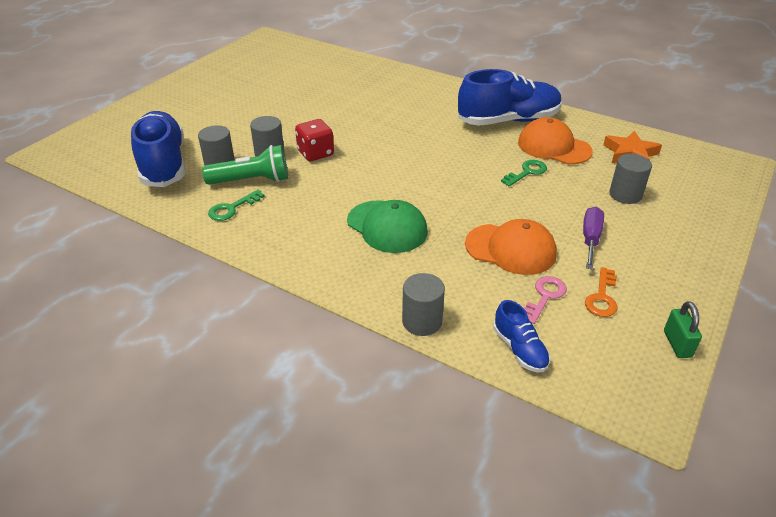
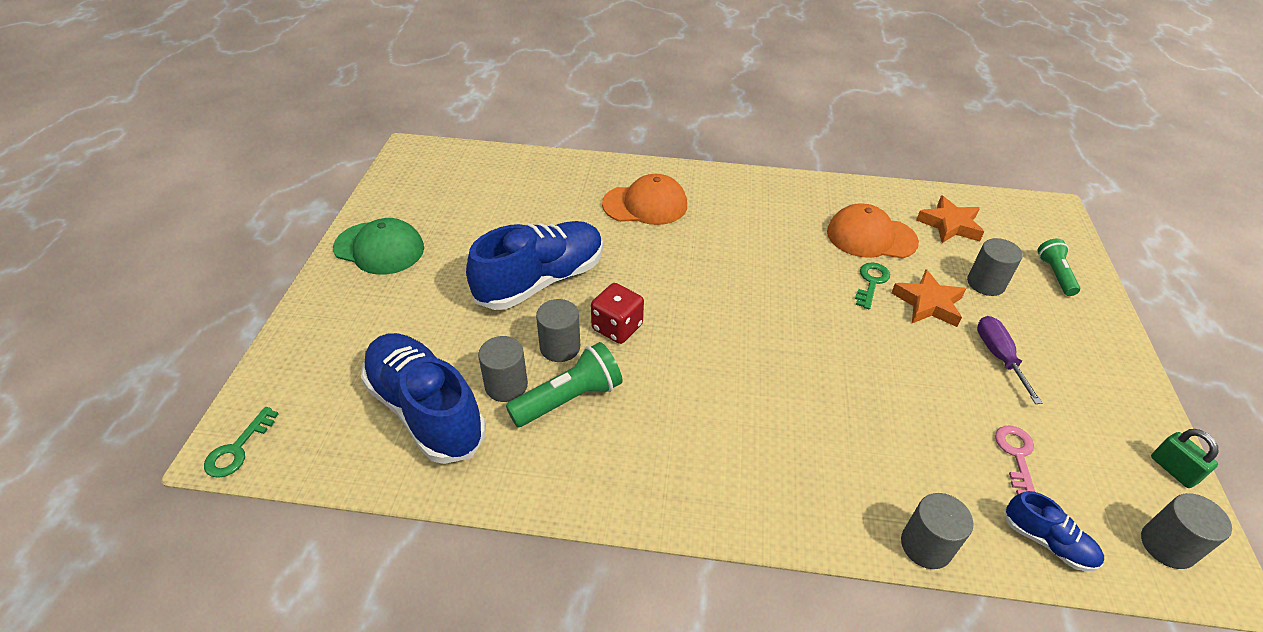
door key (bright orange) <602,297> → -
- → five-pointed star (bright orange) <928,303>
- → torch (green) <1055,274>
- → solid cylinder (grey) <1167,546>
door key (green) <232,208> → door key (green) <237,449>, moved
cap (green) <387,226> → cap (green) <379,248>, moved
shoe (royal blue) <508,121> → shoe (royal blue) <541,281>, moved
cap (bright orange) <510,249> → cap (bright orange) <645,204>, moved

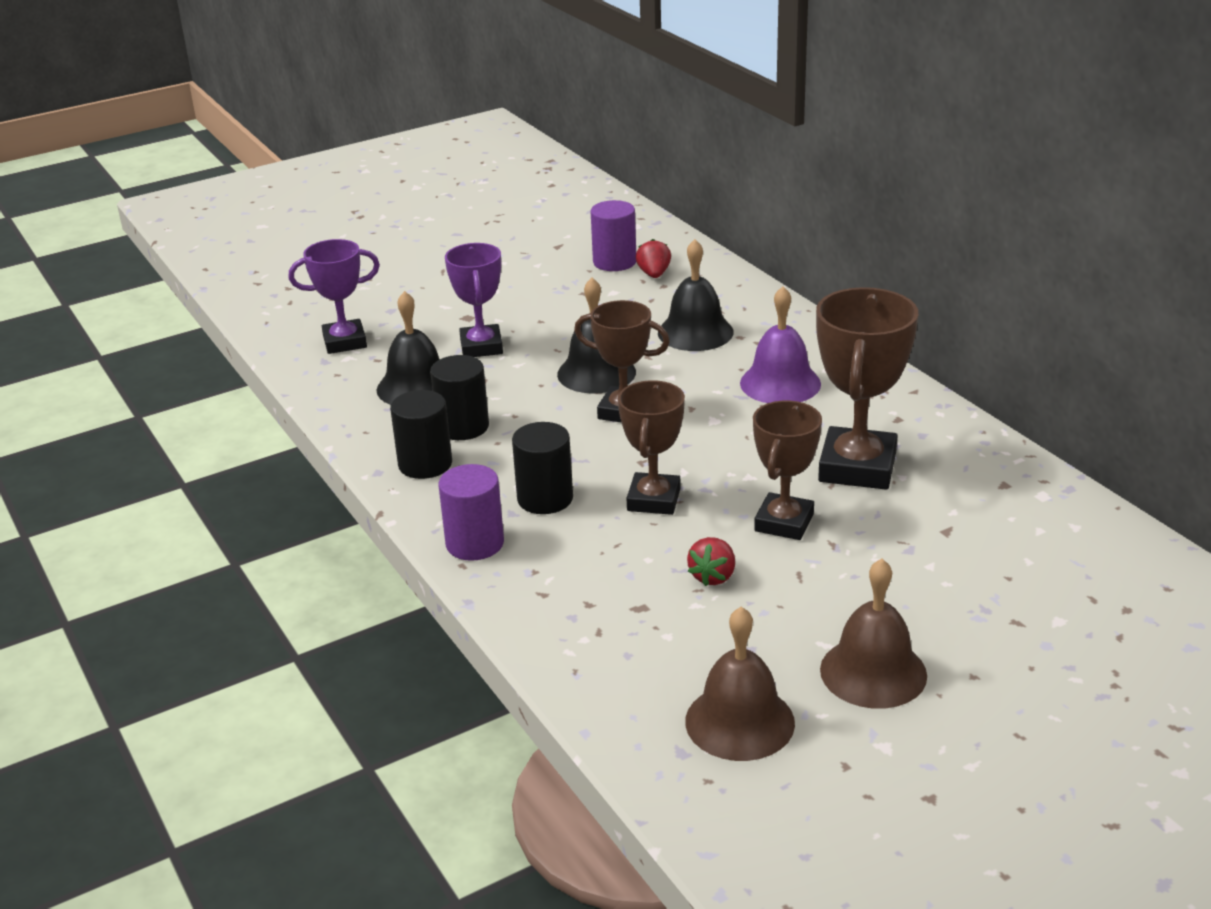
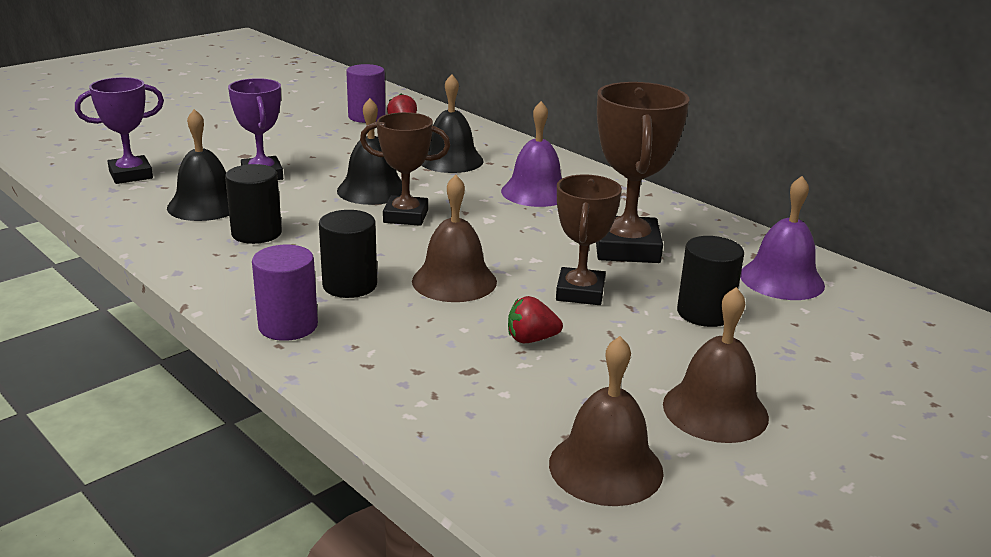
- → bell (royal purple) <781,279>
solid cylinder (black) <425,464> → solid cylinder (black) <704,313>, moved
prize cup (dark brown) <654,500> → bell (dark brown) <454,281>
strawberry (red) <713,576> → strawberry (red) <531,339>, 75 degrees clockwise

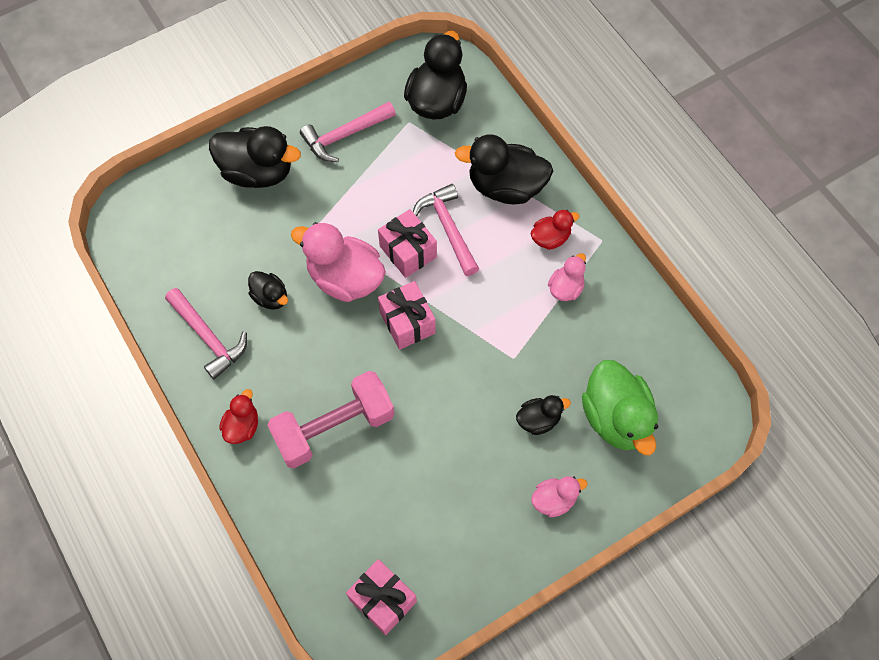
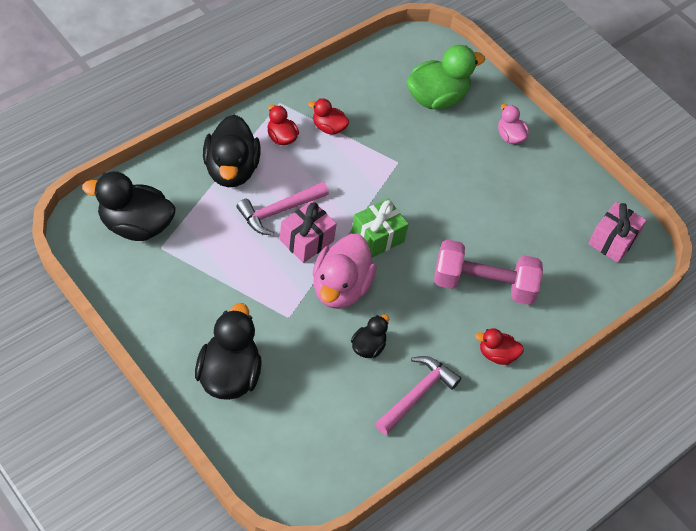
claw hammer (pink) <345,135> → -
rubber duck (black) <538,420> → -
present (pink) <407,322> → present (green) <377,237>
rubber duck (pink) <565,288> → rubber duck (red) <328,127>
hand weight (pink) <334,427> → hand weight (pink) <483,284>, 45 degrees counterclockwise

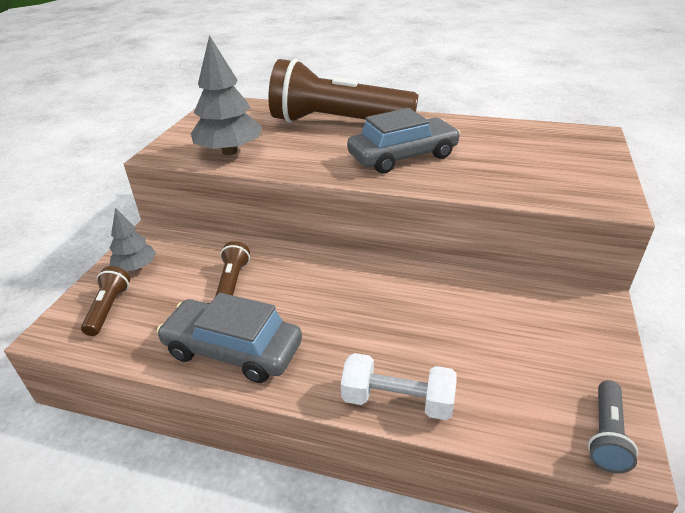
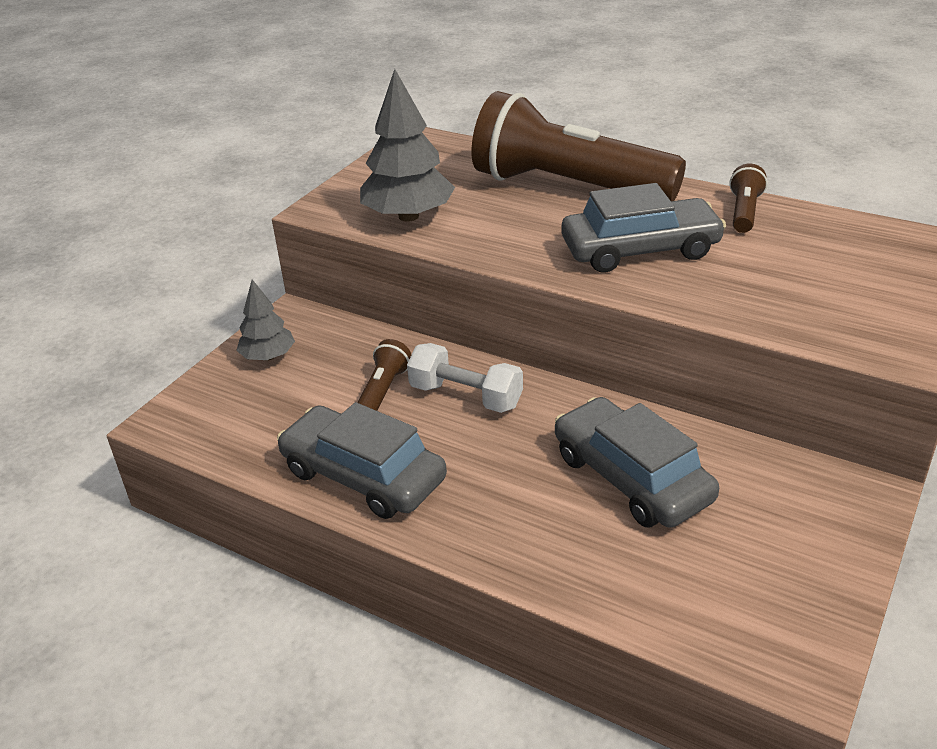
torch (grey) <606,435> → -
- → automobile (grey) <631,477>
torch (dark brown) <109,308> → torch (dark brown) <744,212>, moved
hand weight (white) <397,401> → hand weight (white) <466,396>, moved

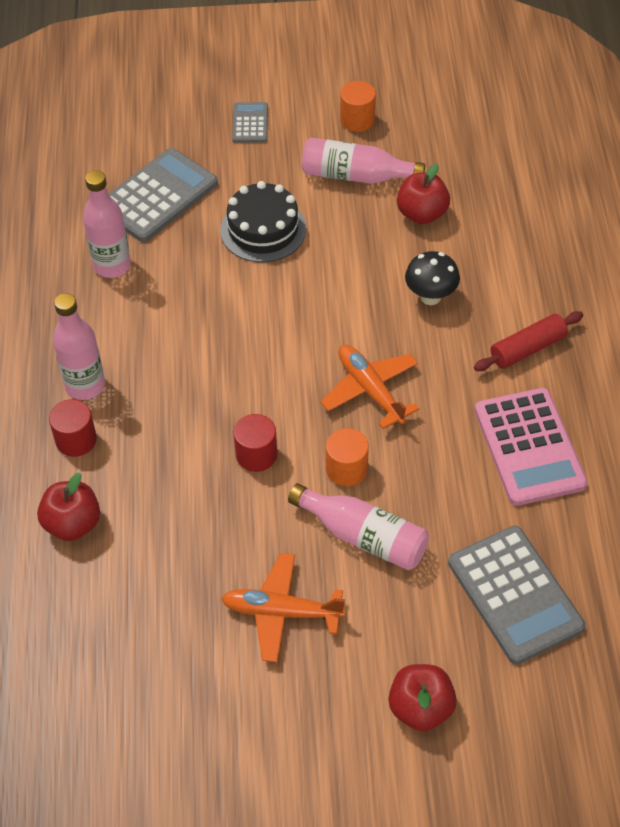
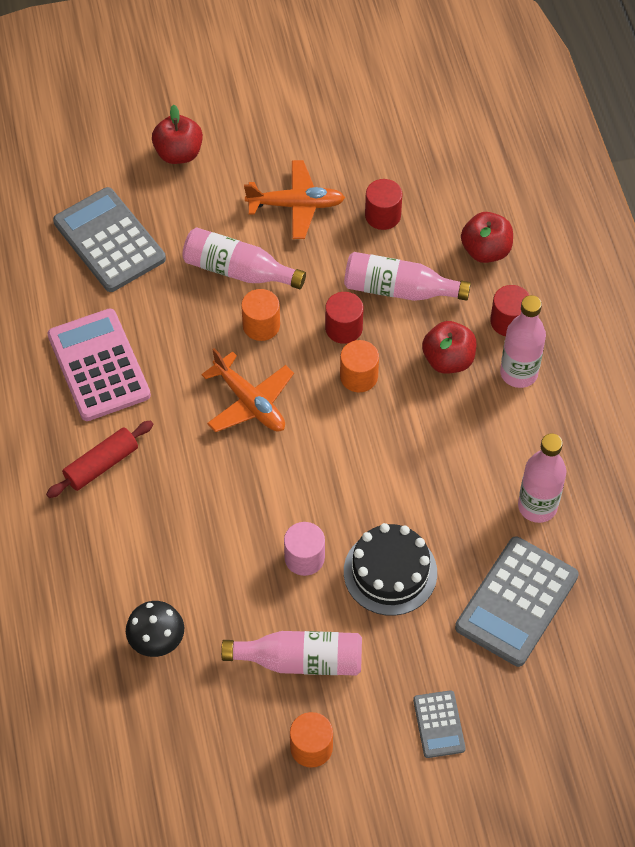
- → solid cylinder (pink) <304,558>
- → solid cylinder (bright orange) <359,376>
- → bottle (pink) <399,289>
- → solid cylinder (red) <382,215>
toy apple (red) <422,214> → toy apple (red) <448,360>, moved
fungus (black) <430,297> → fungus (black) <157,642>, moved

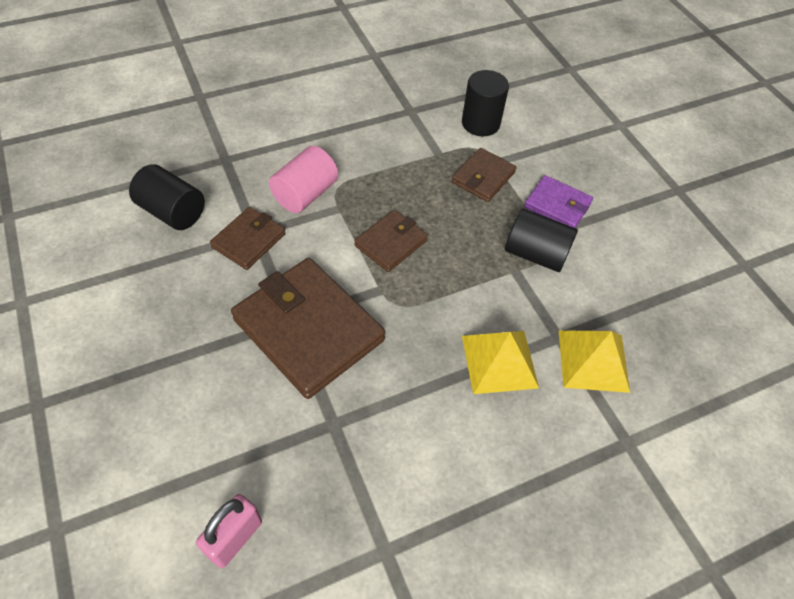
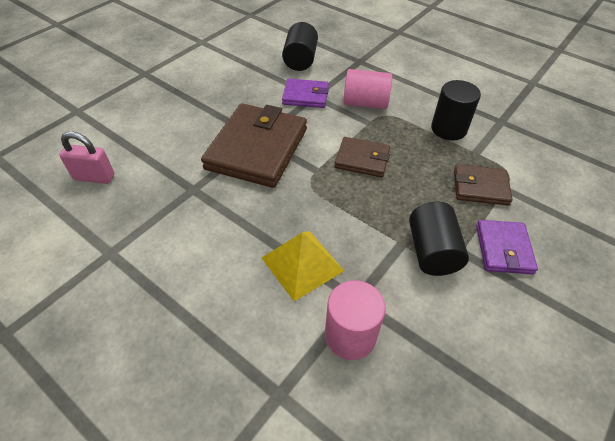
solid cylinder (black) <480,123> → solid cylinder (black) <448,129>, moved
pyramid shape (golden) <593,360> → solid cylinder (pink) <350,335>
wallet (dark brown) <248,240> → wallet (royal purple) <305,96>

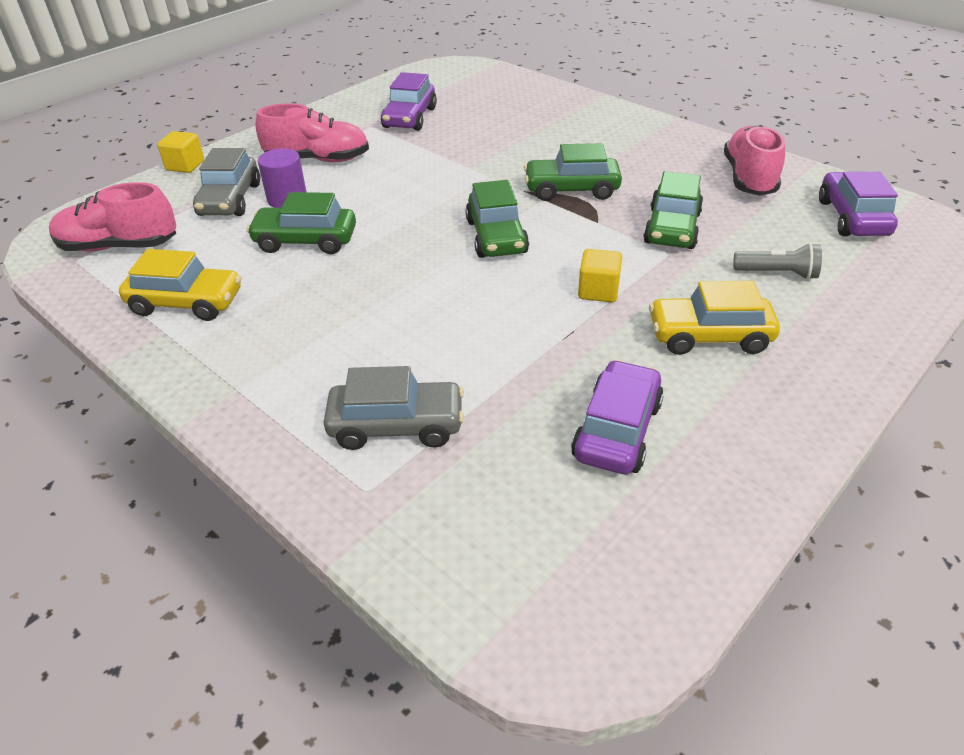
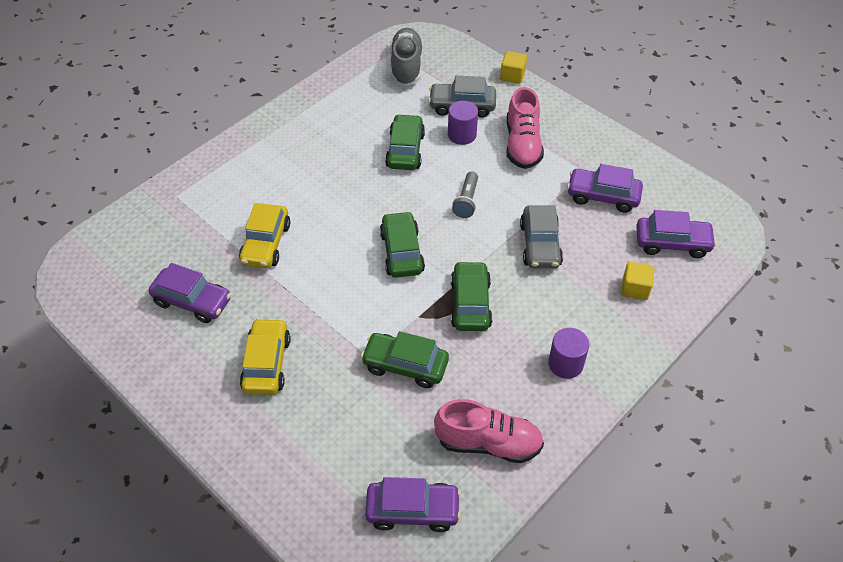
- → solid cylinder (royal purple) <565,364>
- → automobile (royal purple) <672,243>
automobile (golden) <186,303> → automobile (golden) <266,244>, moved
automobile (grey) <396,425> → automobile (grey) <540,245>, moved
solid cube (golden) <598,291> → solid cube (golden) <635,288>, moved
torch (grey) <777,273> → torch (grey) <466,201>, moved
shoe (pink) <119,246> → shoe (grey) <406,66>
automobile (green) <496,237> → automobile (green) <402,252>, 90 degrees clockwise

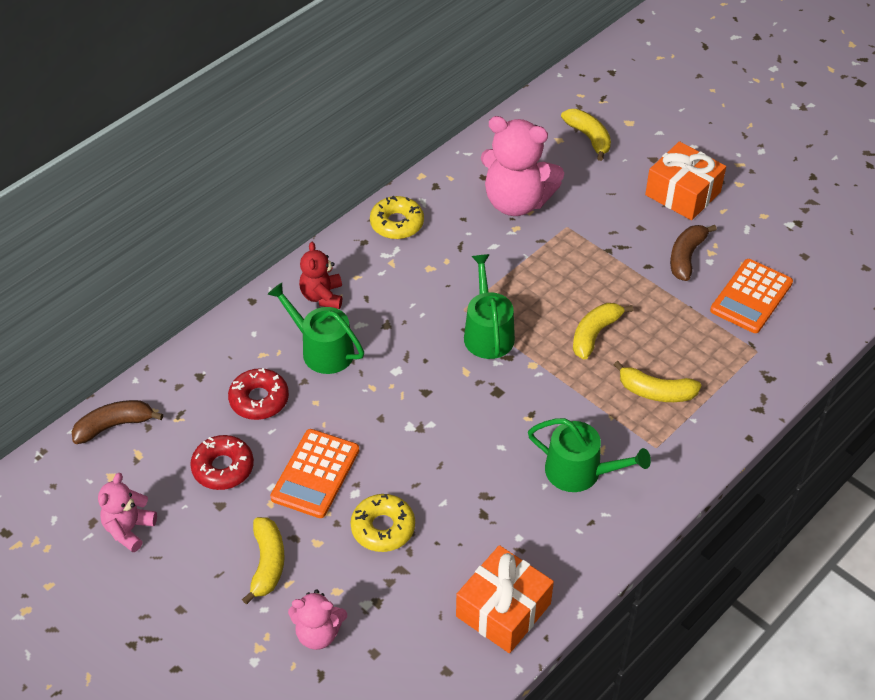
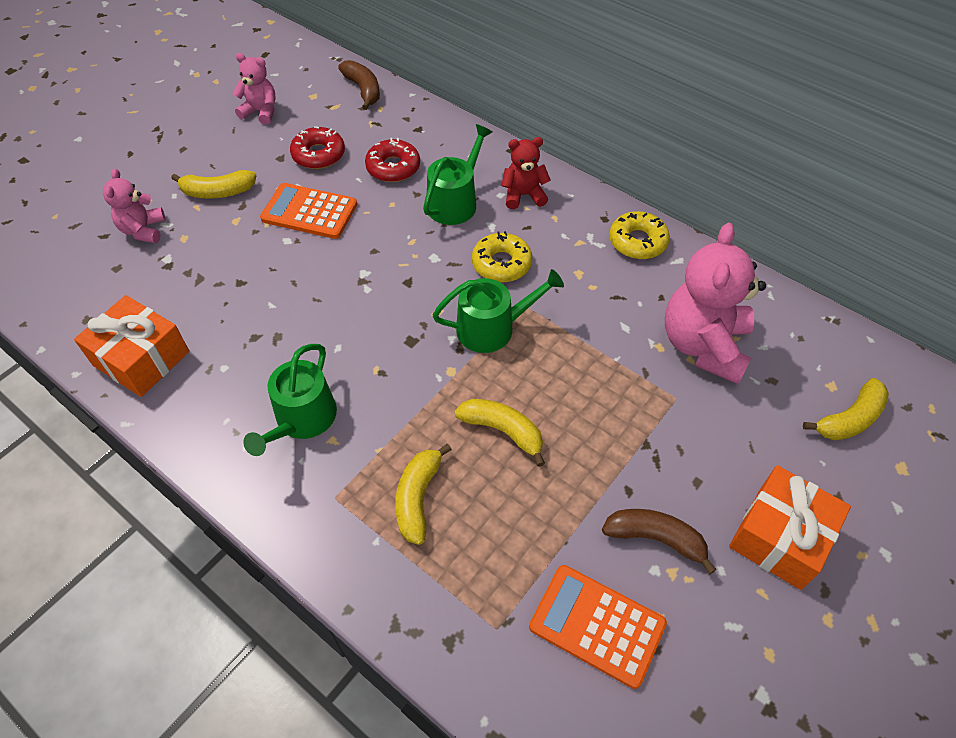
doughnut (golden) <383,528> → doughnut (golden) <501,264>, moved

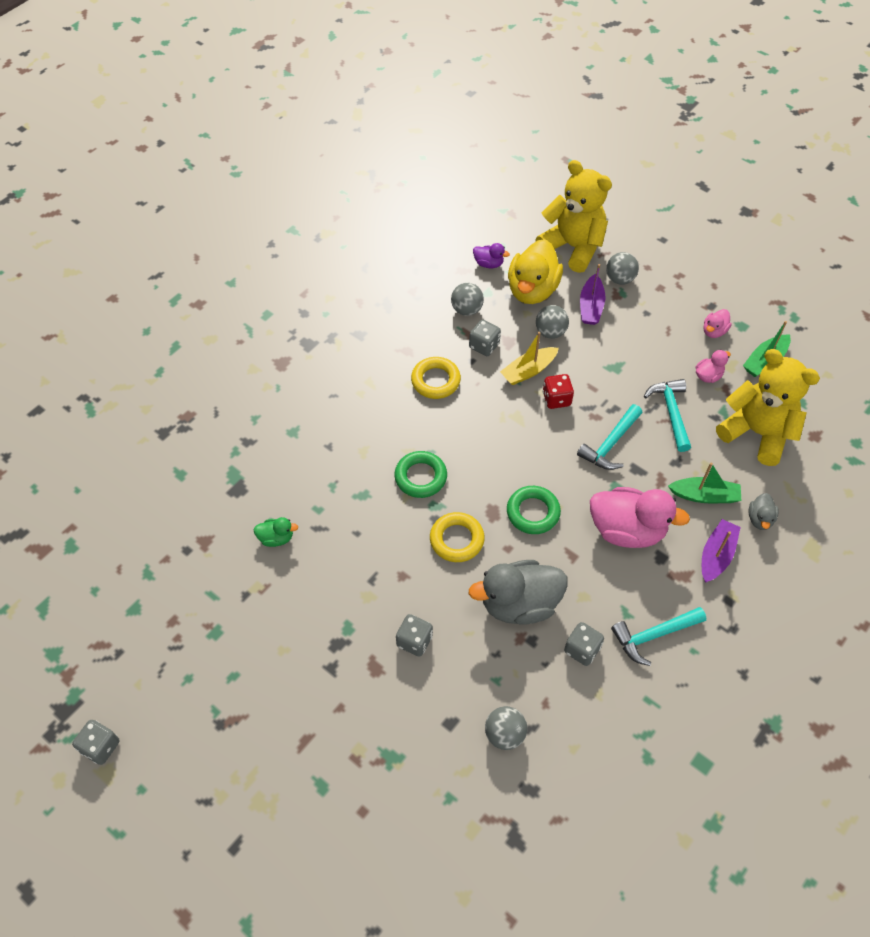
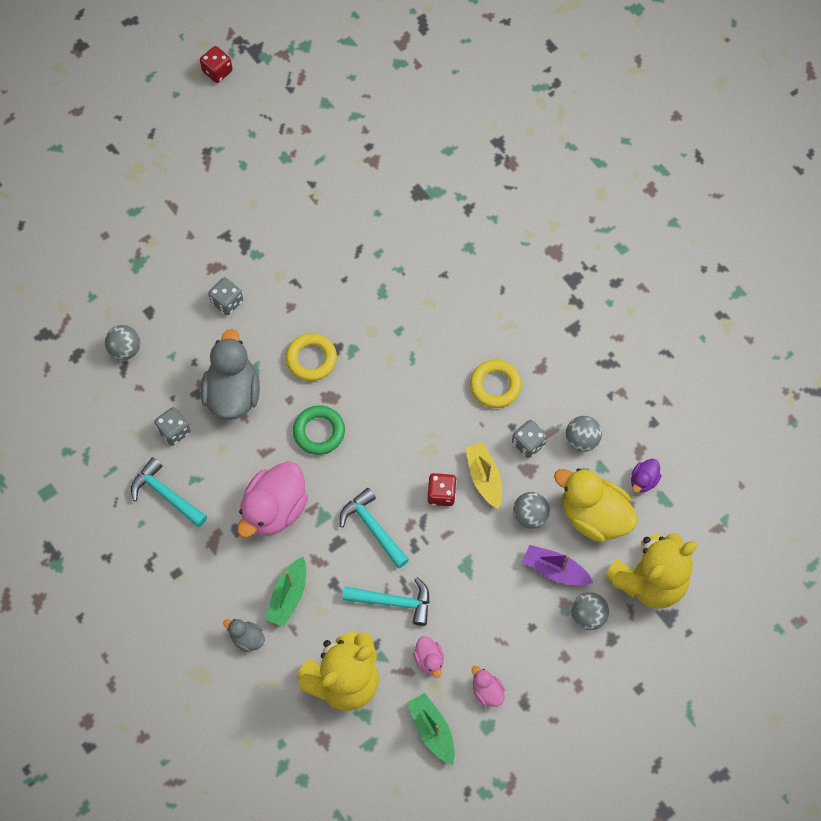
rubber duck (green) <276,538> → -
torus (green) <420,477> → -
toy boat (royal purple) <716,555> → -
die (grey) <100,746> → die (red) <217,71>
claw hammer (turquoise) <653,635> → claw hammer (turquoise) <166,495>, 45 degrees counterclockwise

